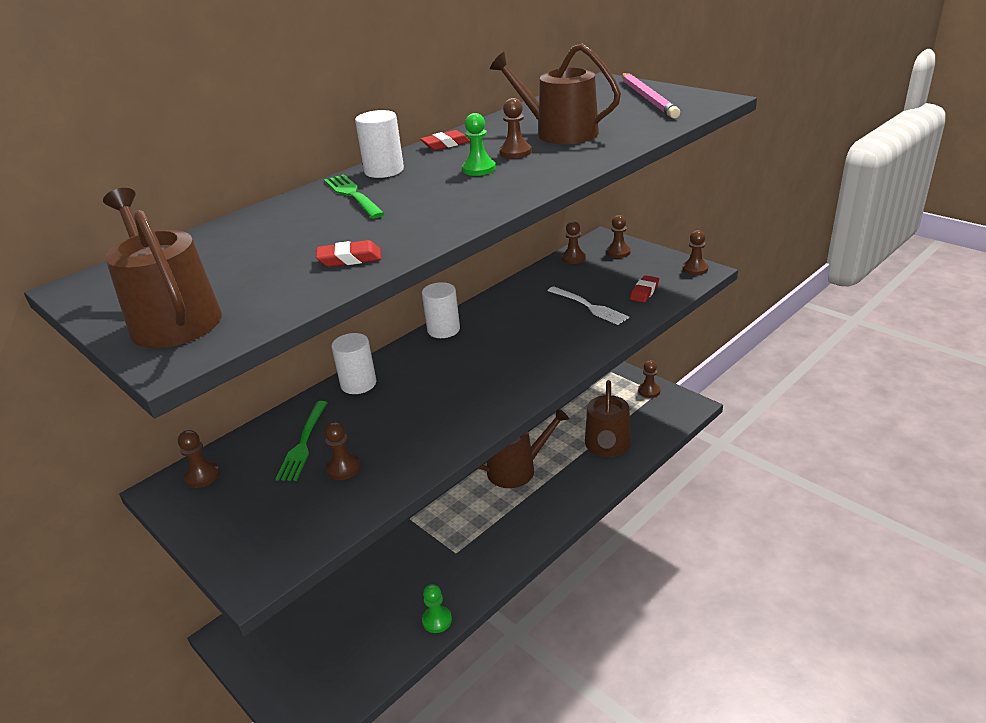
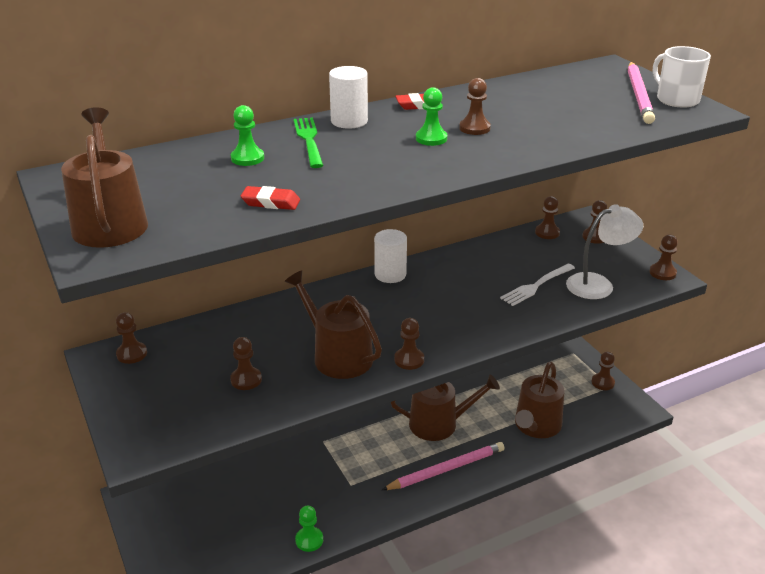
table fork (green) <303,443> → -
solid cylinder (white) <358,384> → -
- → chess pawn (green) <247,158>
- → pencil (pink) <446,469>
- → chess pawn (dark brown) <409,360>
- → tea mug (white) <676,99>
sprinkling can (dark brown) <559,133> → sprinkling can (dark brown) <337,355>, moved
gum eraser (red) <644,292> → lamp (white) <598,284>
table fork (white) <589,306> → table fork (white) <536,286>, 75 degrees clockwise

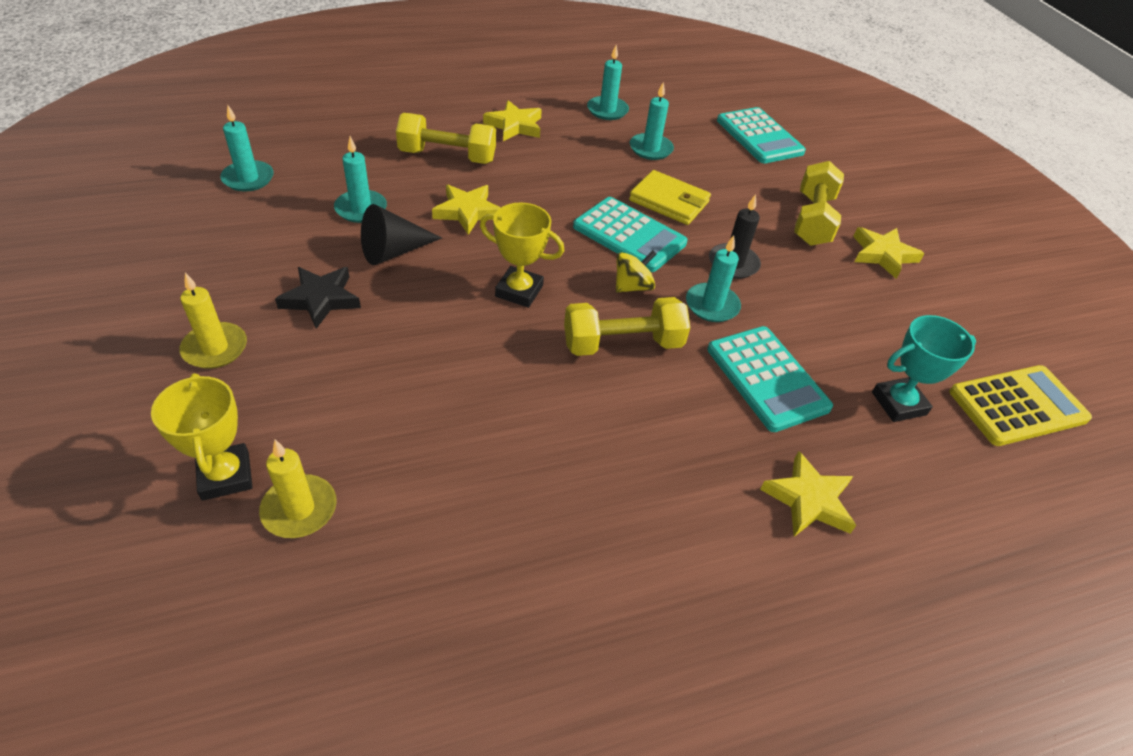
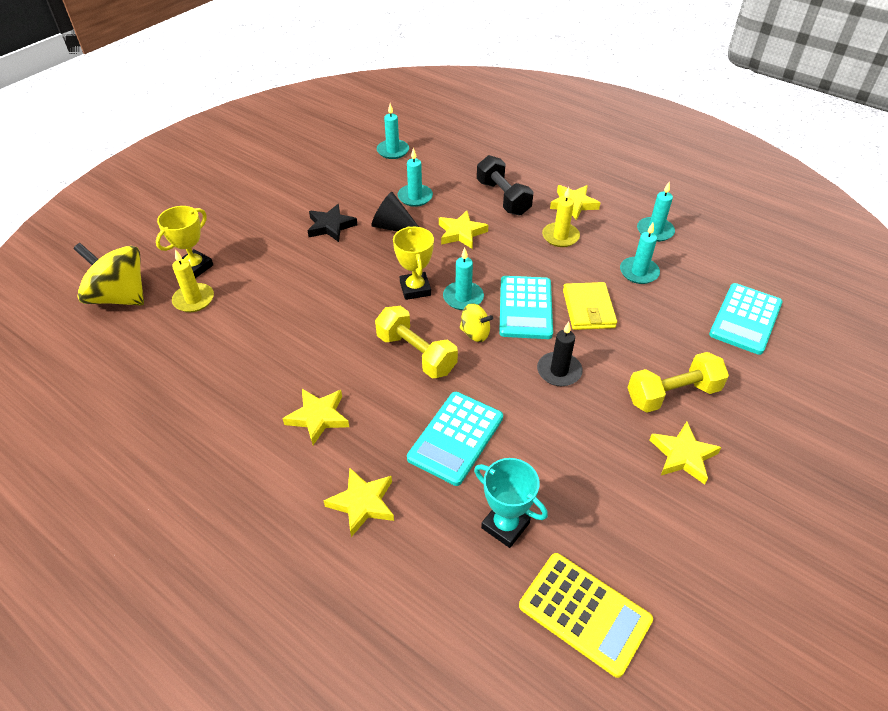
- → toy top (golden) <120,297>
- → five-pointed star (golden) <318,417>
wax candle (golden) <215,348> → wax candle (golden) <560,236>, moved
wax candle (turquoise) <712,305> → wax candle (turquoise) <463,297>, moved
hand weight (golden) <447,156> → hand weight (black) <503,198>

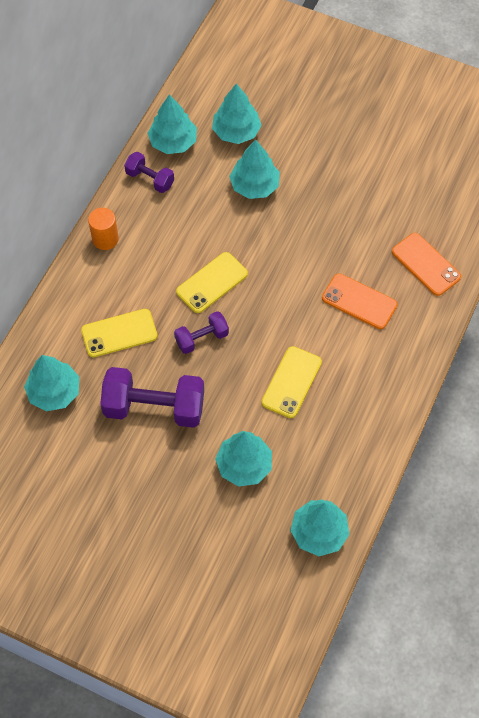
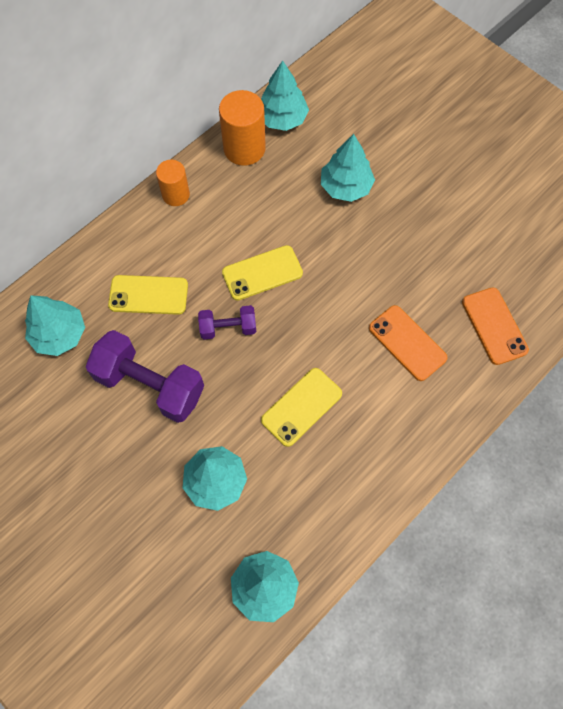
fir tree (turquoise) <236,131> → -
hand weight (royal purple) <150,179> → solid cylinder (bright orange) <244,148>

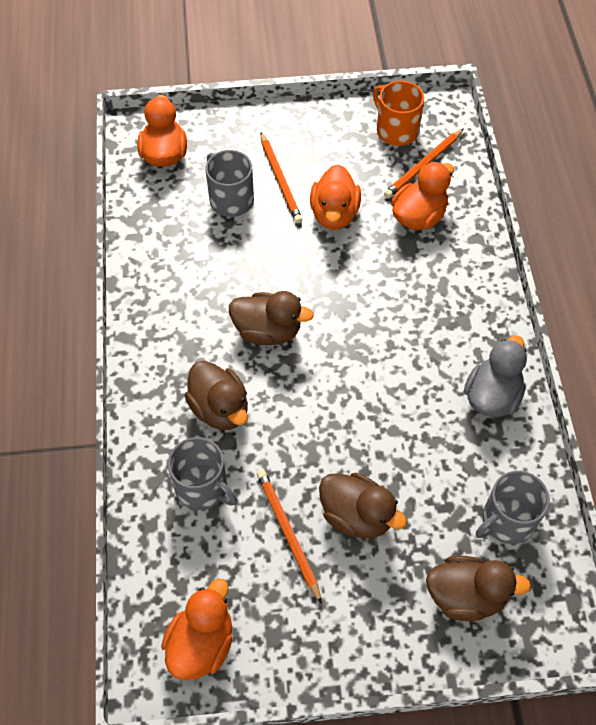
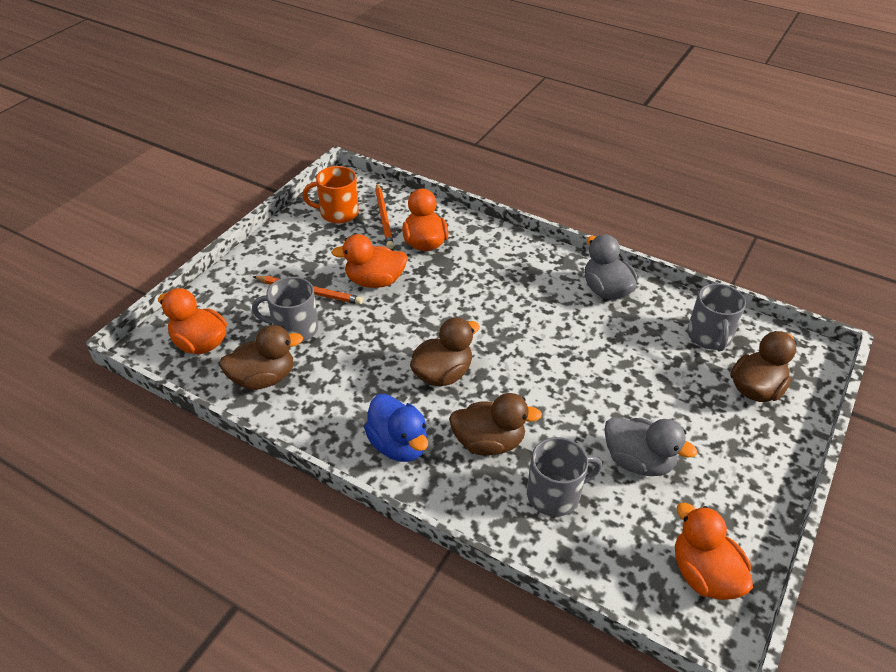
- → rubber duck (royal blue) <398,445>
rubber duck (dark brown) <357,515> → rubber duck (dark brown) <263,378>, moved
pencil (bright orange) <288,534> → rubber duck (grey) <638,461>
rubber duck (bright orange) <334,214> → rubber duck (bright orange) <374,281>, 135 degrees clockwise

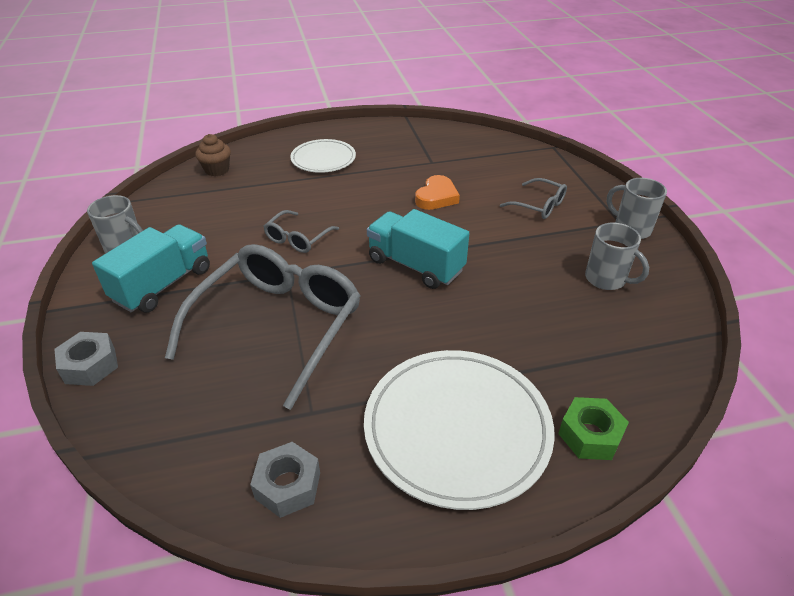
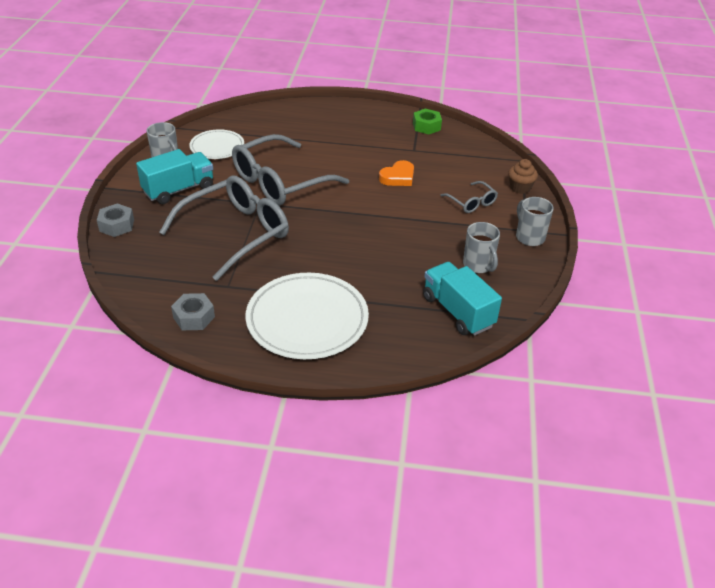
muffin (dark brown) <217,170> → muffin (dark brown) <520,188>, moved
dinner plate (white) <323,159> → dinner plate (white) <217,147>, moved
truck (turquoise) <415,265> → truck (turquoise) <458,311>, moved
hexagon nut (green) <590,435> → hexagon nut (green) <426,126>, moved
glasses (grey) <298,238> → glasses (grey) <280,182>, x2.17

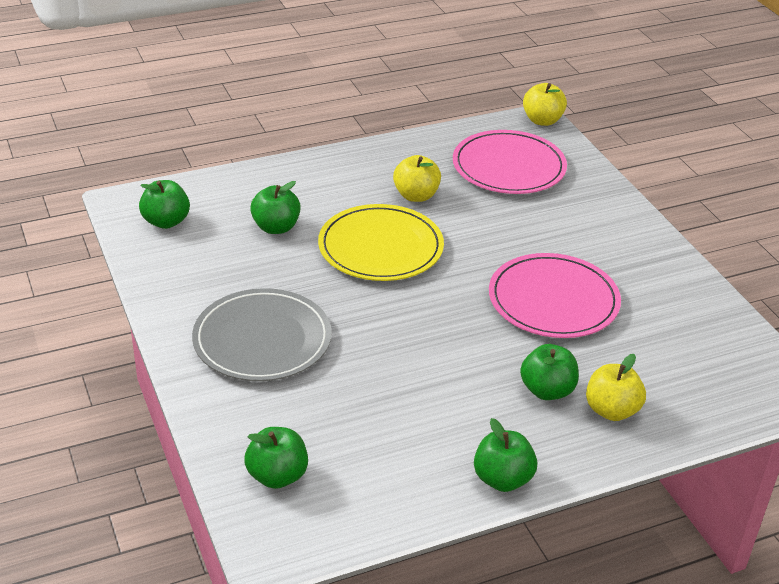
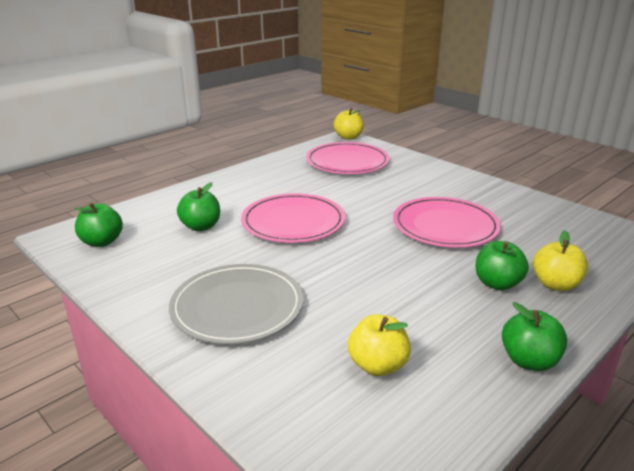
toy apple (green) <277,476> → -
toy apple (golden) <416,196> → toy apple (golden) <377,365>, moved
dinner plate (golden) <380,247> → dinner plate (pink) <293,222>

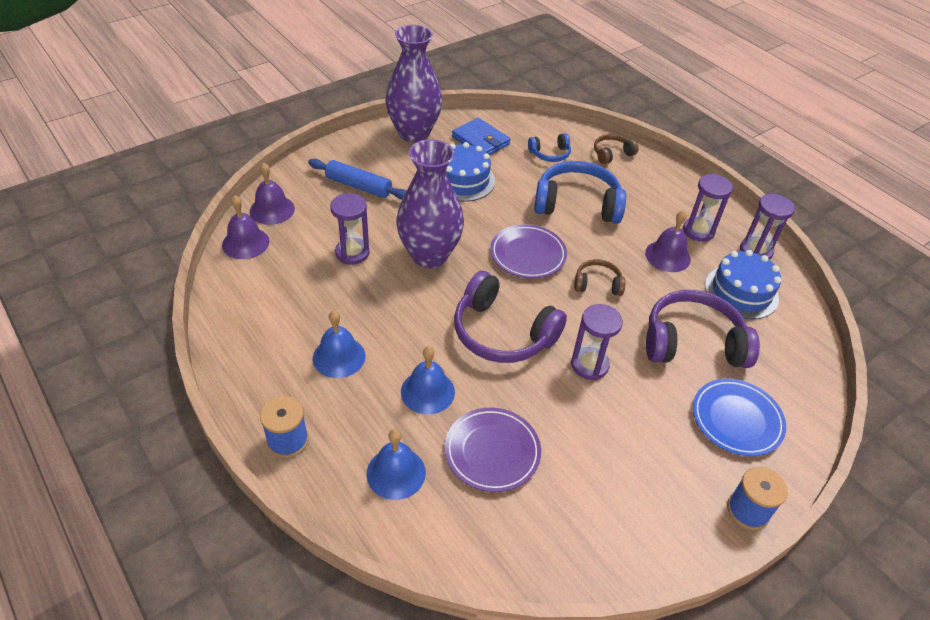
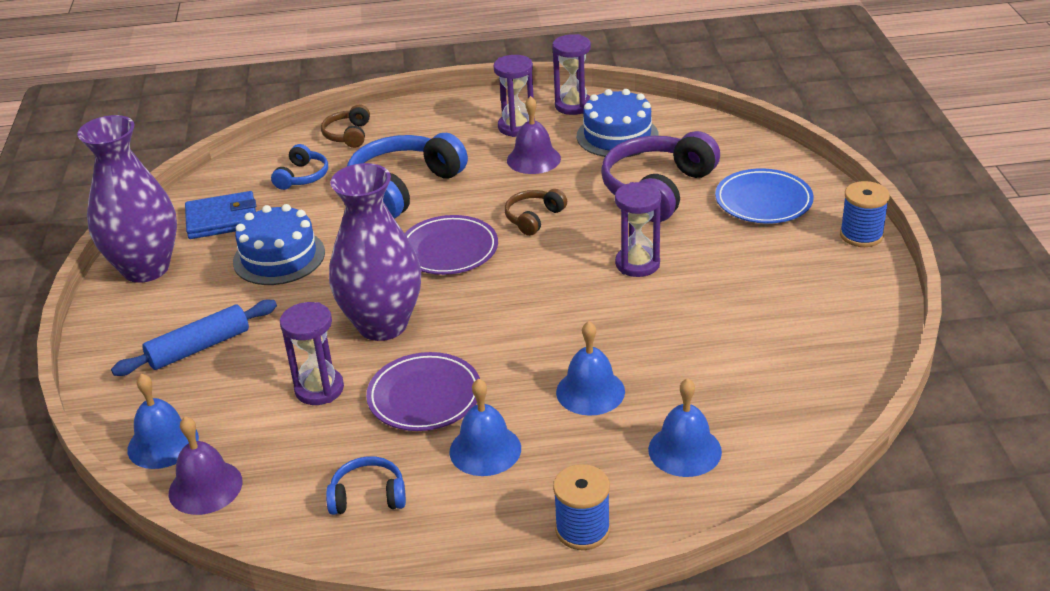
over-ear headphones (royal purple) <502,333> → -
- → over-ear headphones (royal blue) <368,496>
dinner plate (royal purple) <492,452> → dinner plate (royal purple) <424,396>, moved
bell (royal purple) <272,210> → bell (royal blue) <163,443>

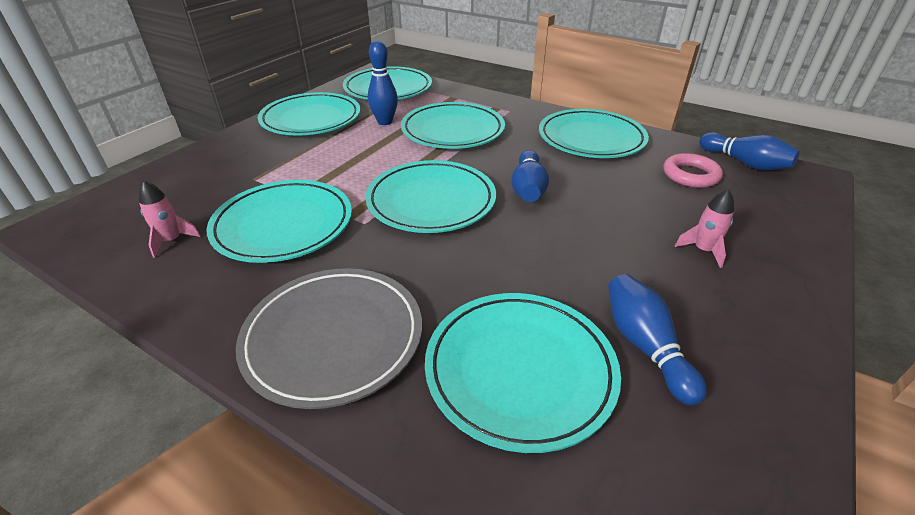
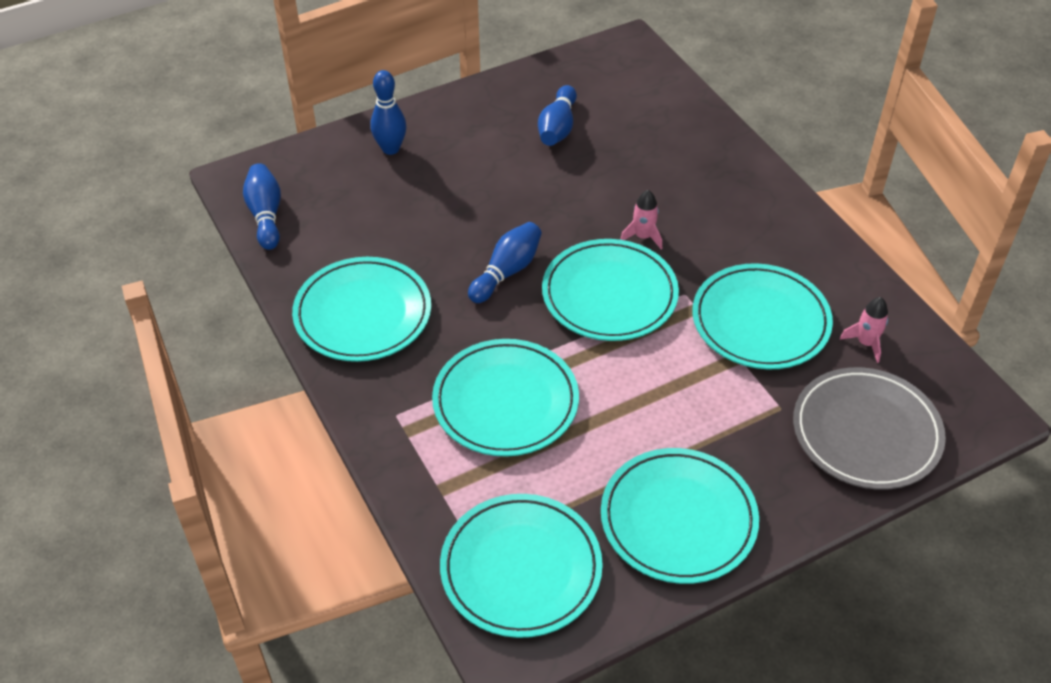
dinner plate (turquoise) <520,370> → -
torus (pink) <690,175> → -
dinner plate (grey) <333,338> → dinner plate (grey) <866,432>, moved
tenpin (royal blue) <385,122> → tenpin (royal blue) <390,149>, moved
rocket (pink) <703,250> → rocket (pink) <643,237>, moved

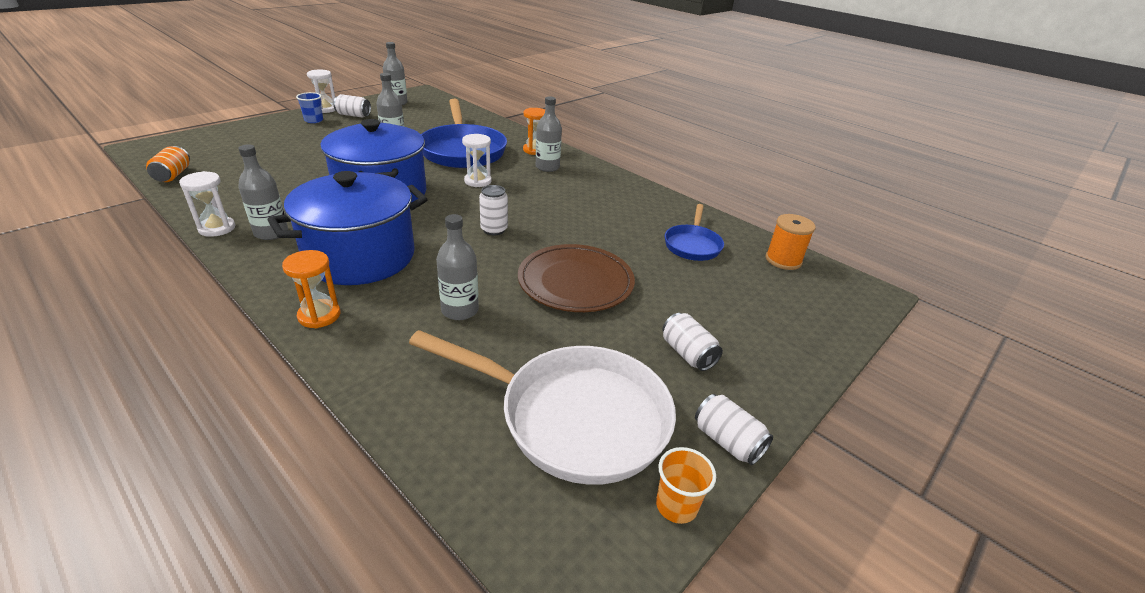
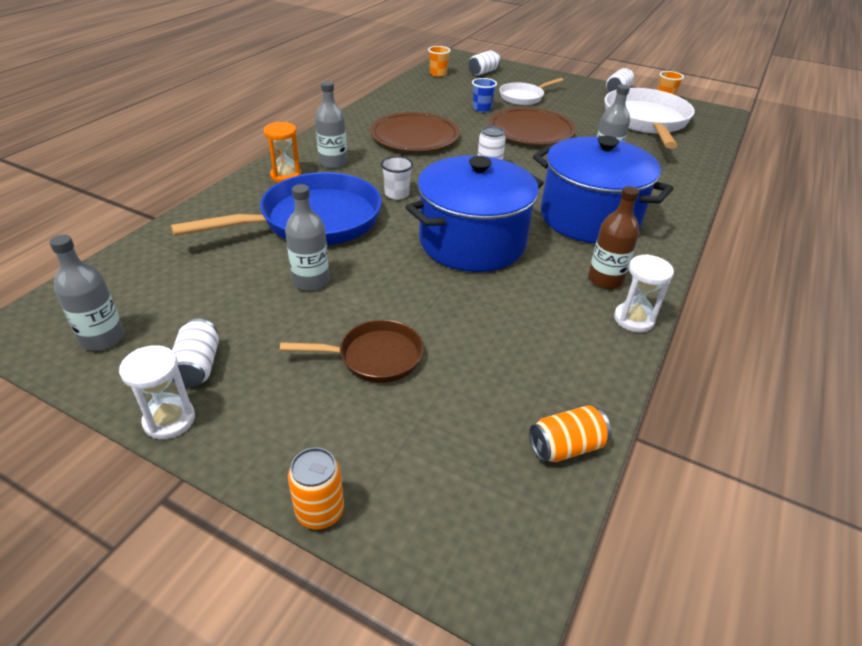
sandglass (bright orange) <319,315> → -
pan (royal blue) <692,245> → -
- → pan (dark brown) <374,357>
- → tin (bright orange) <320,512>
- → dinner plate (dark brown) <414,137>
- → pan (white) <523,97>
beaker (royal blue) <314,120> → beaker (royal blue) <482,108>, moved
tin (white) <687,353> → tin (white) <483,72>, moved
sandglass (white) <478,181> → beaker (white) <397,194>
bobbin (bright orange) <783,260> → beaker (bright orange) <438,74>
bottle (grey) <271,233> → bottle (dark brown) <605,280>

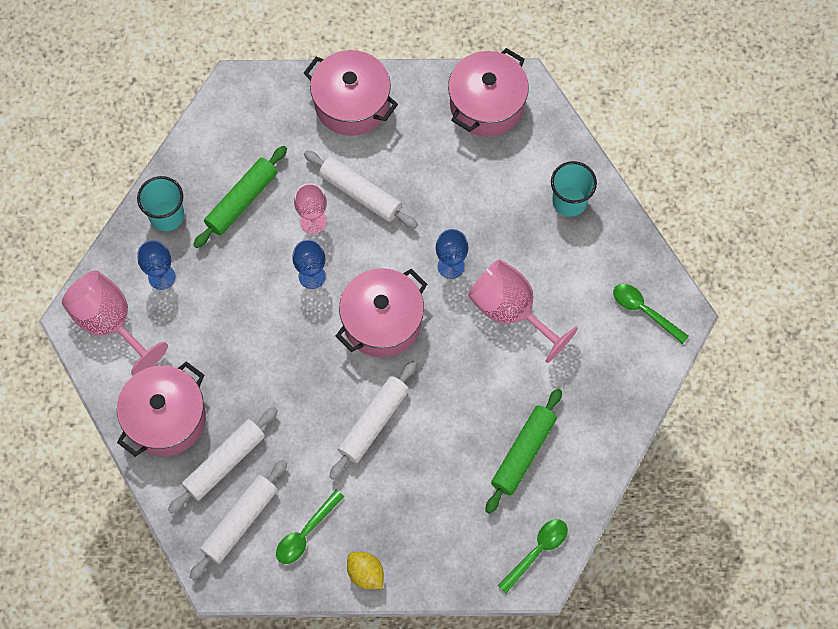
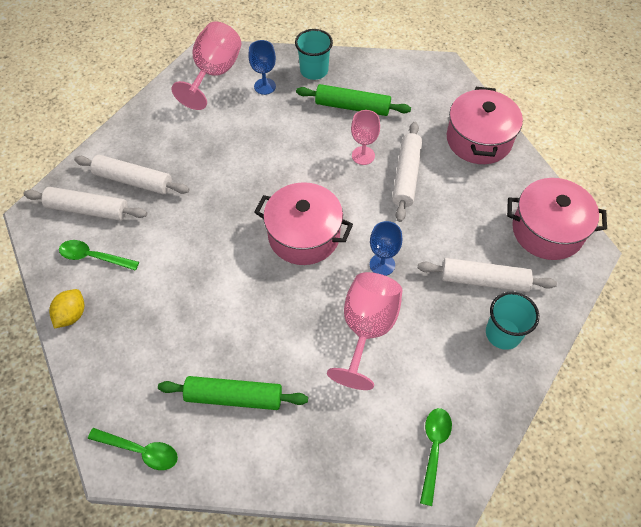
stockpot (pink) <166,418> → -
goblet (royal blue) <312,276> → -
rolling pin (white) <373,422> → rolling pin (white) <484,280>, moved

